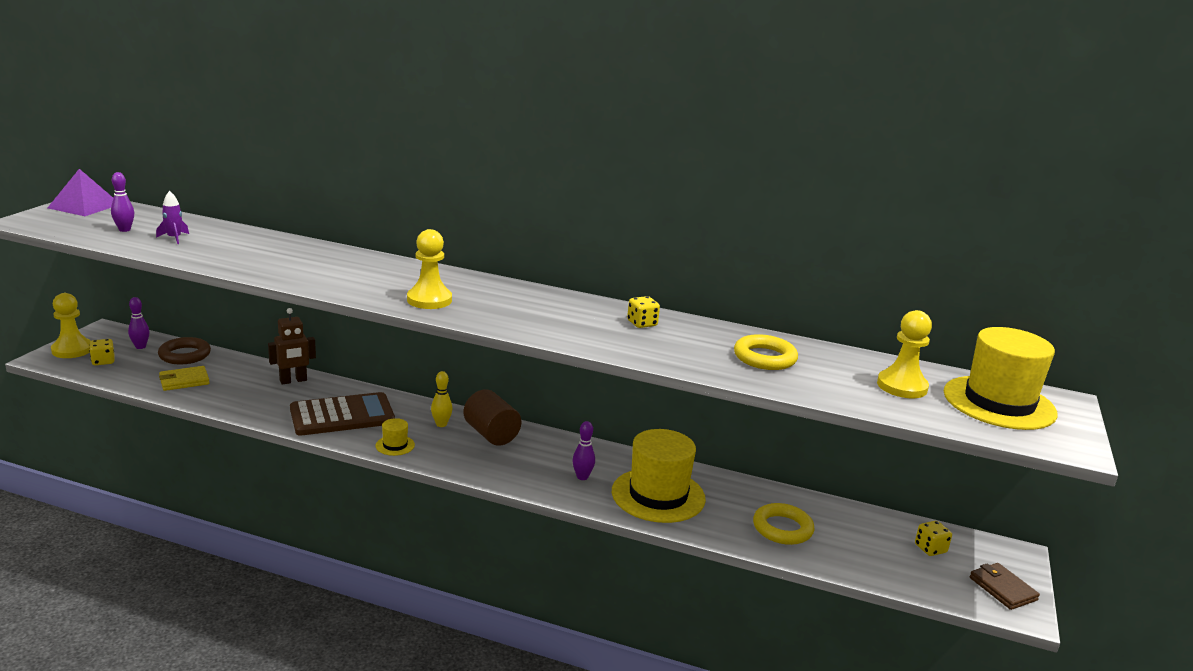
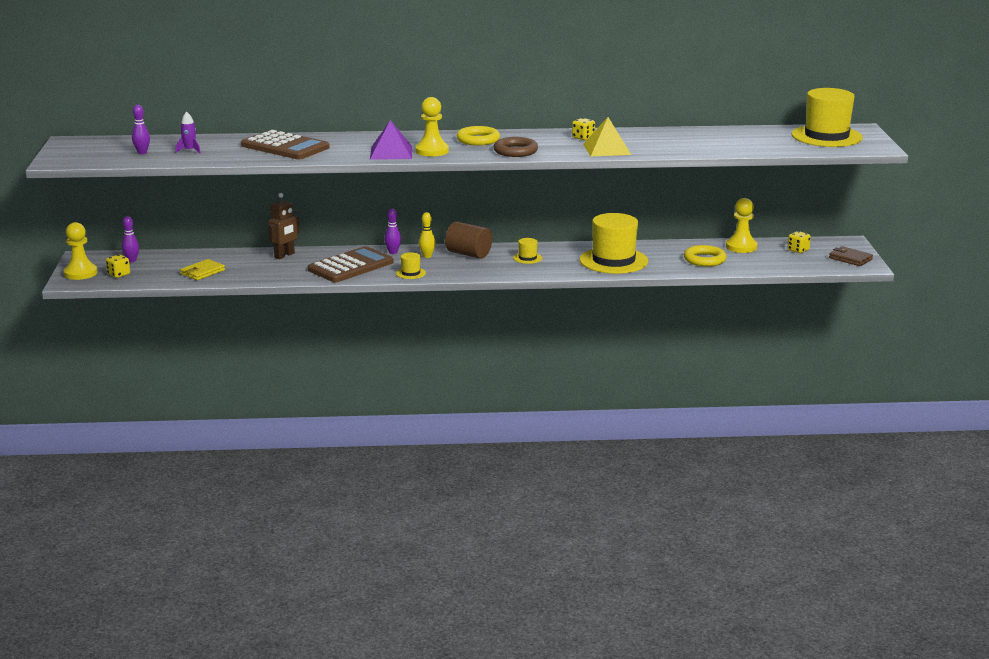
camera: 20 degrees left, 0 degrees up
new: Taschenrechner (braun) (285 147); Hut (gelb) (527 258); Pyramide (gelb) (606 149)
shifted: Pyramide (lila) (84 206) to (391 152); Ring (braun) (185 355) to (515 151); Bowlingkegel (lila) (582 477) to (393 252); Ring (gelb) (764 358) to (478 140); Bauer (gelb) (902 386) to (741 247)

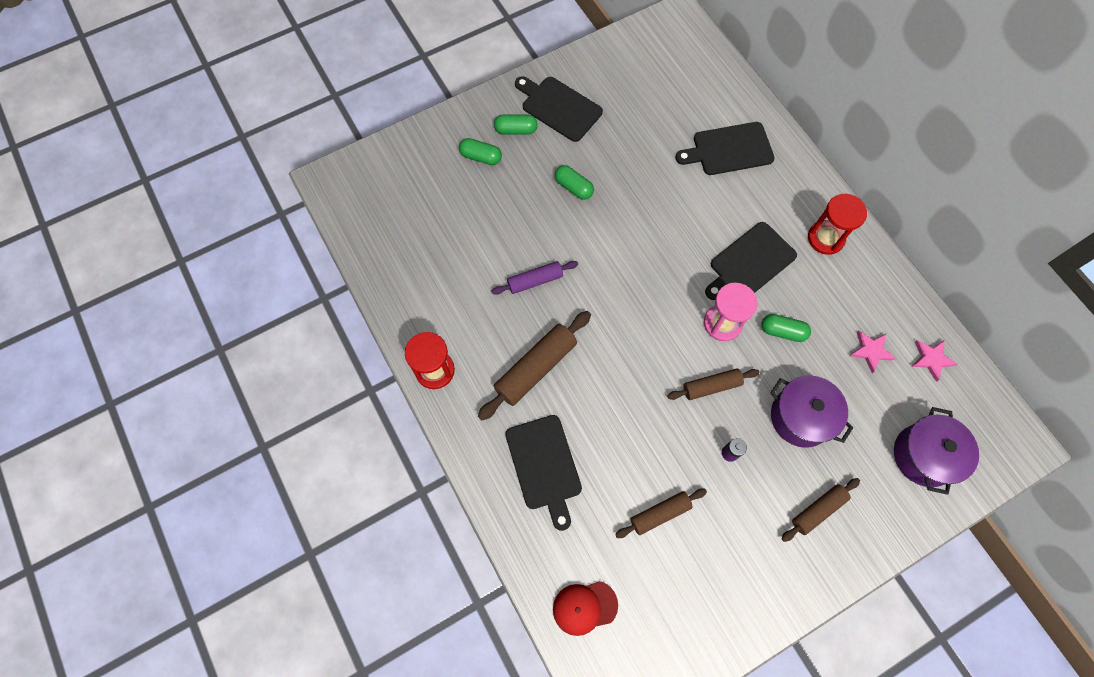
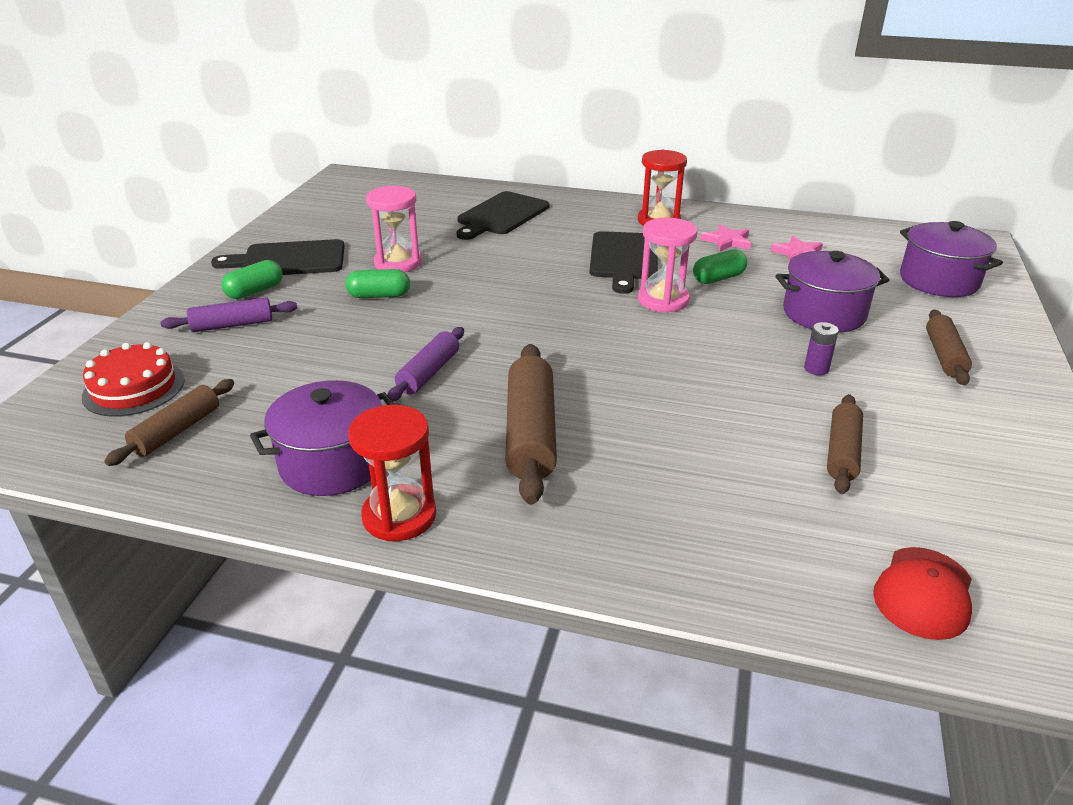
camera: 45 degrees left, 35 degrees down
gone: Schneidebrett (schwarz) (544 466)
new: Kuchen (rot) (134 388); Kochtopf (lila) (332 463); Sanduhr (rosa) (398 263)
shifted: Nudelholz (braun) (711 386) to (177 431); Stern (rosa) (931 359) to (727 241)
swapped: Kapsel (grün) (481 157) to Nudelholz (lila) (232 325)

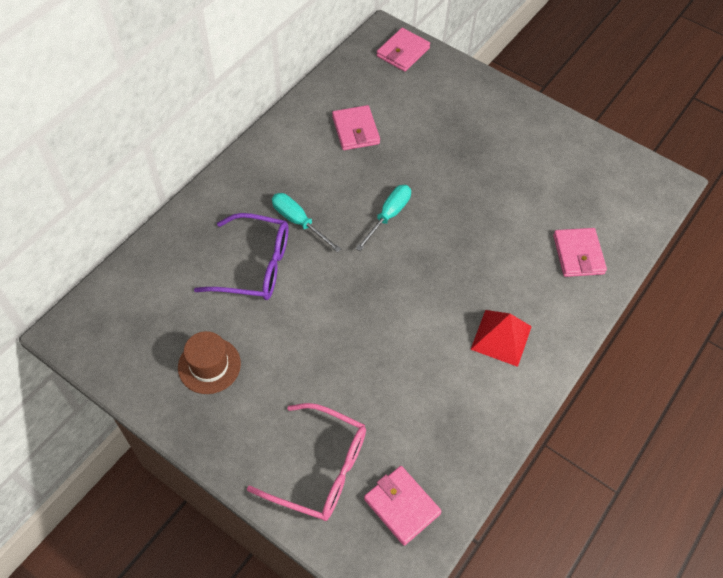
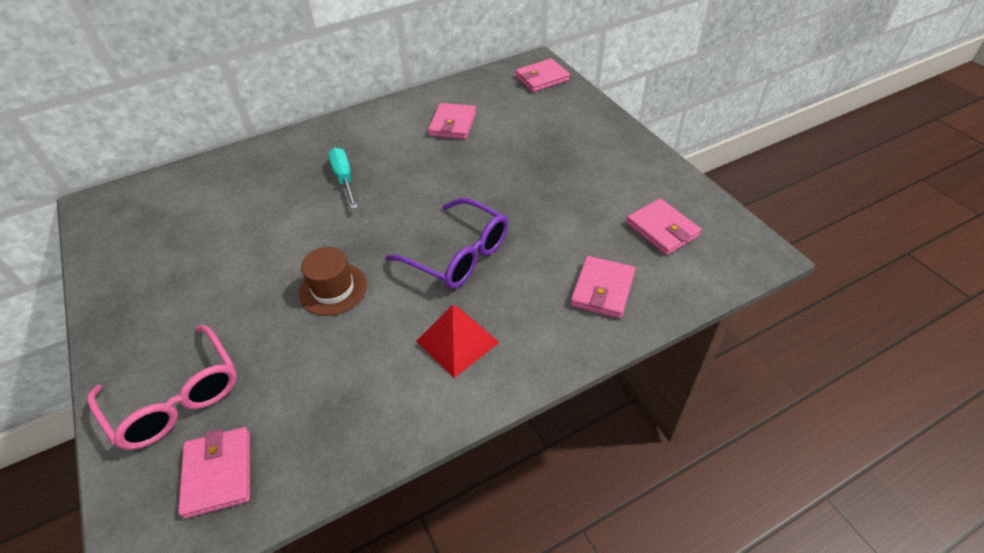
camera: 30 degrees right, 10 degrees down
gone: Schraubenzieher (türkis) (388 216)
new: Geldbörse (rosa) (662 229)
shifted: Hut (braun) (209 365) to (333 289); Brille (lila) (254 266) to (457 254)

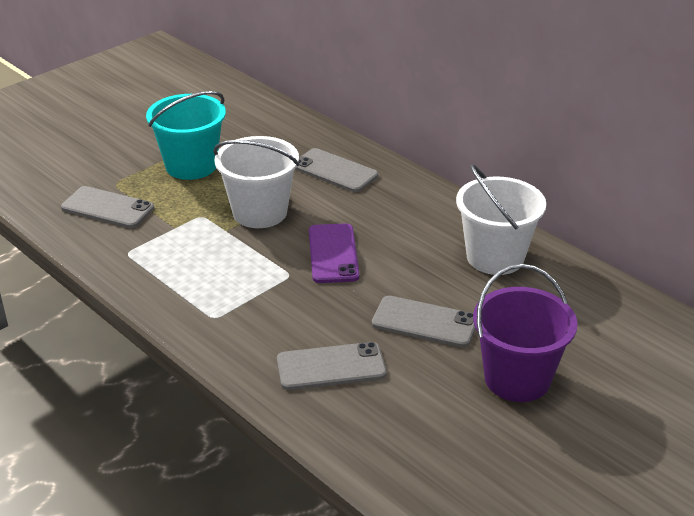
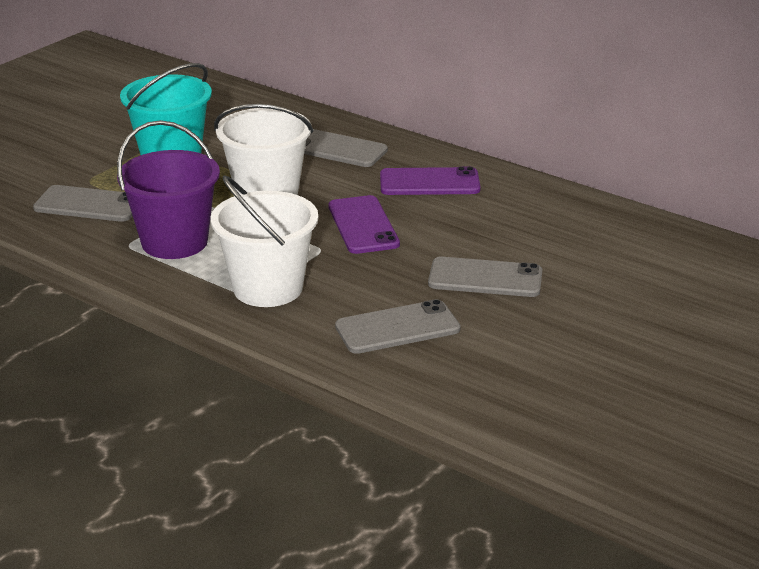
camera: 10 degrees left, 5 degrees down
new: Handy (lila) (429 183)
shifted: Eimer (weiß) (495 257) to (268 288); Eimer (lila) (517 378) to (174 242)

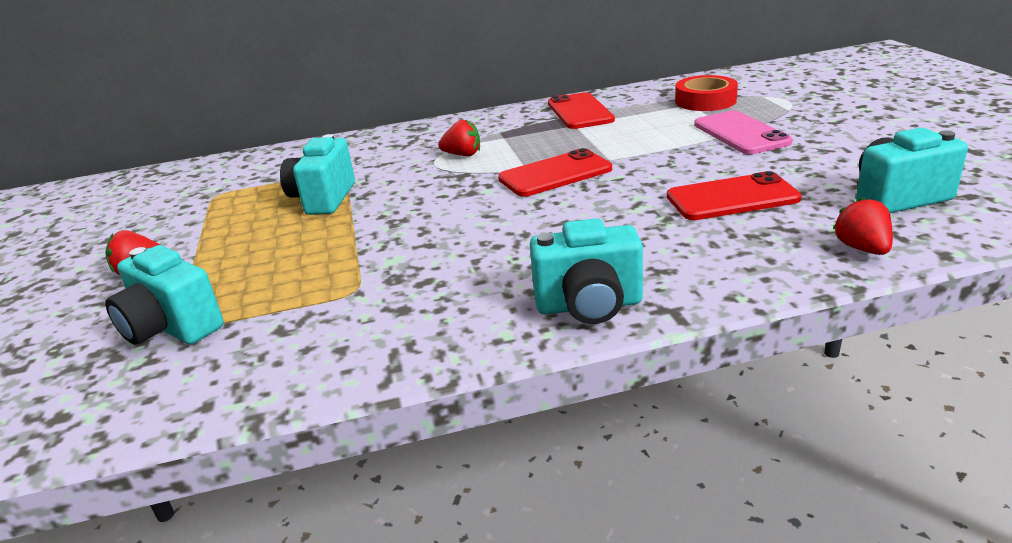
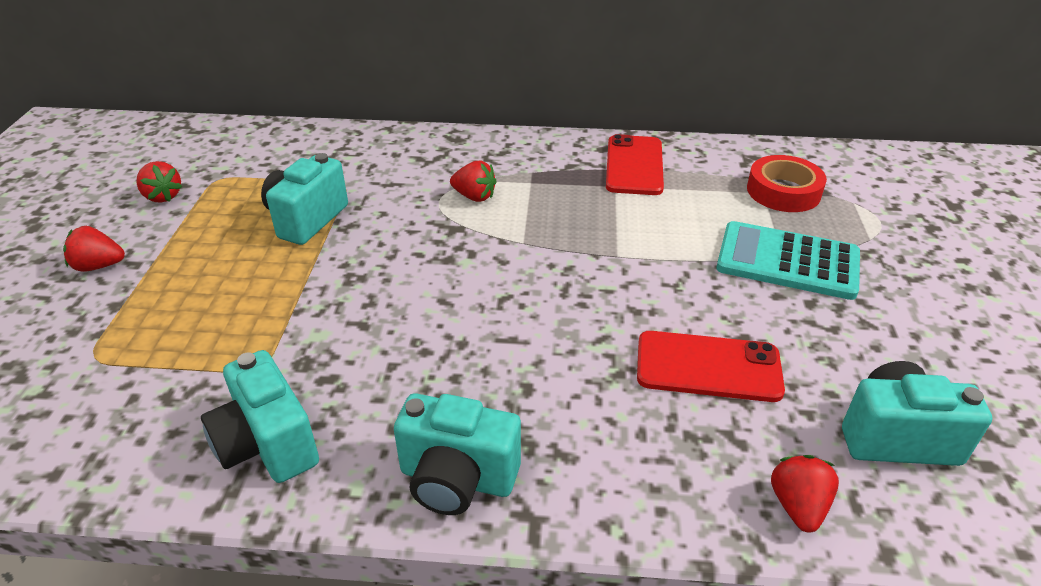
camera: 15 degrees right, 10 degrees up
gone: Handy (rot) (555 174)
new: Erdbeere (rot) (163 196)
shifted: Kamera (türkis) (172 328) to (267 444)
swapped: Handy (rosa) (741 133) to Taschenrechner (türkis) (787 261)

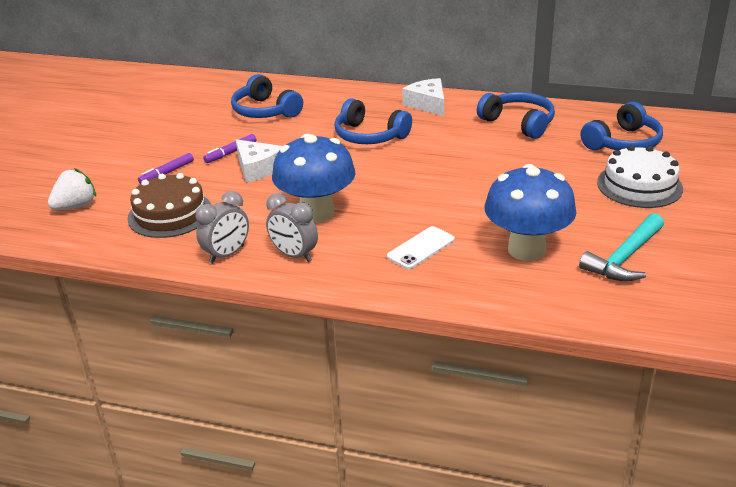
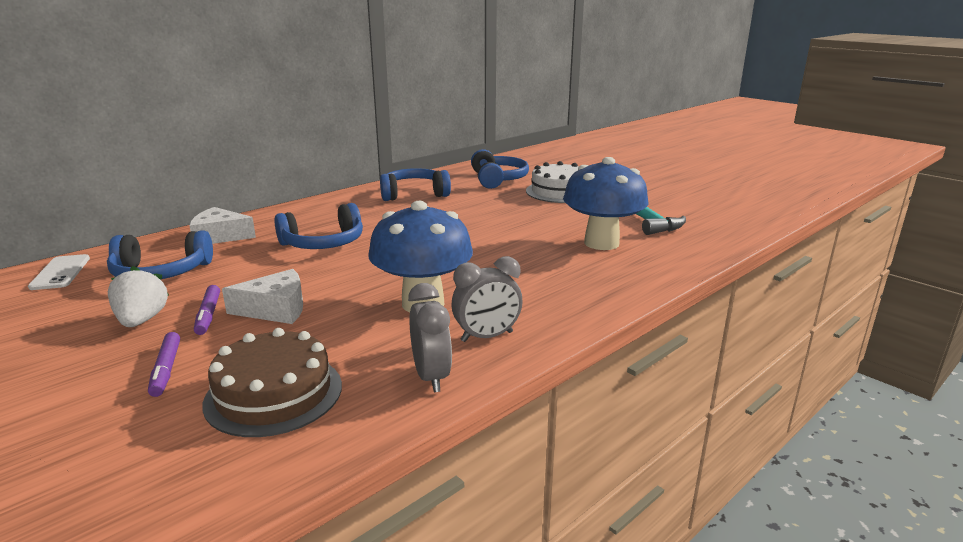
camera: 60 degrees left, 10 degrees down
shifted: Erdbeere (weiß) (76 206) to (142 320); Handy (weiß) (421 248) to (61 272); Käse (weiß) (428 104) to (220 236)

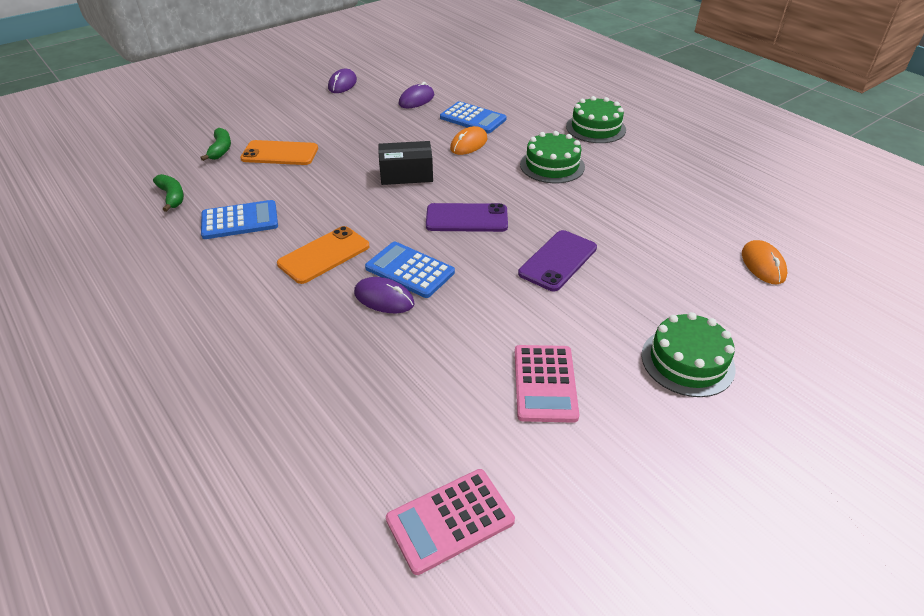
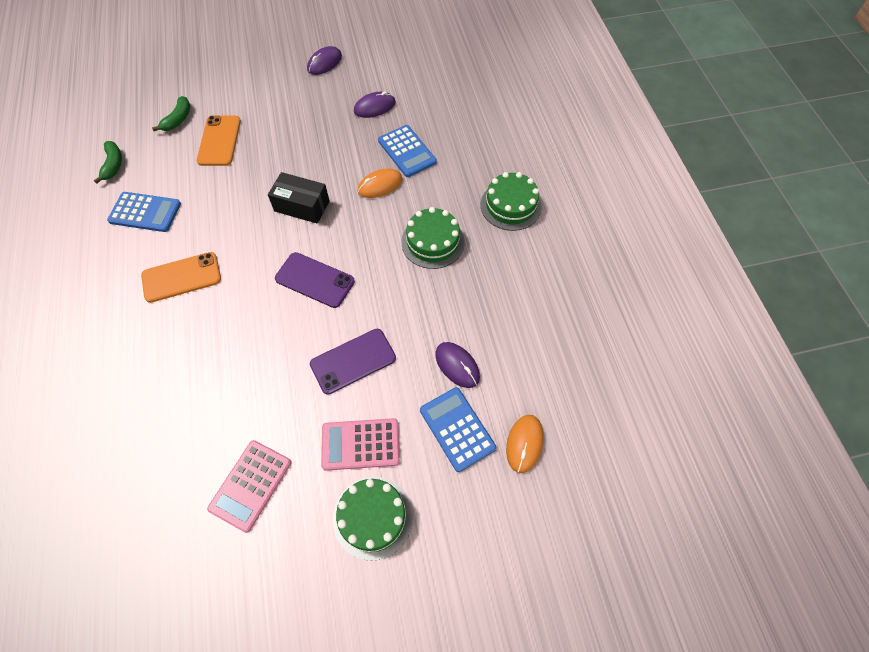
camera: 25 degrees right, 20 degrees up
shifted: Computermaus (lila) (384 298) to (457 365); Taschenrechner (blau) (410 270) to (457 429); Taschenrechner (rosa) (450 520) to (360 444)
rotated: Handy (orange) (280 153) = (219 141) 60 degrees clockwise

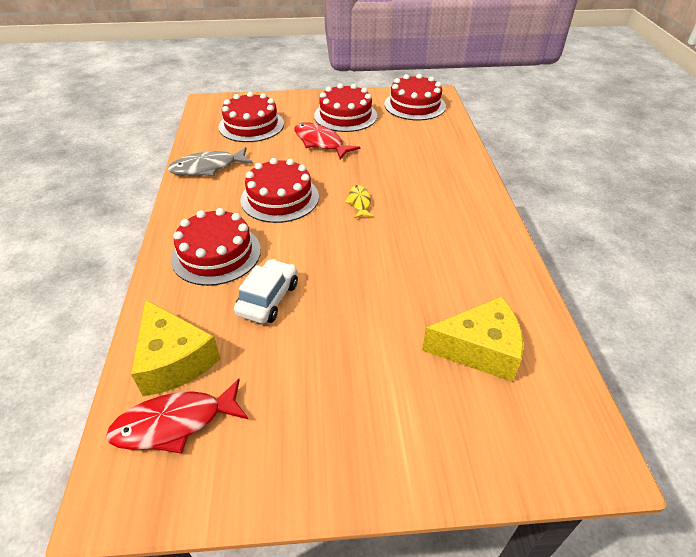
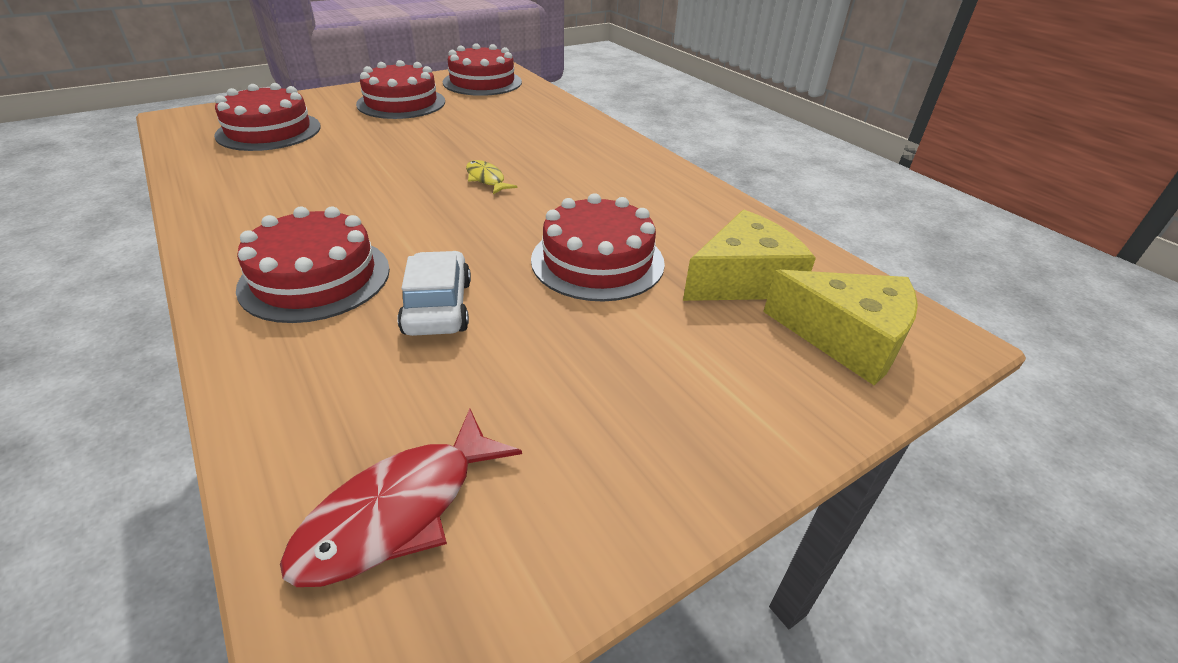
camera: 30 degrees left, 5 degrees down
gone: Fisch (grau) (207 168); Fisch (rot) (320 142)
shifted: Käse (gelb) (174 360) to (846 338); Kuchen (rot) (280 198) to (597 261)

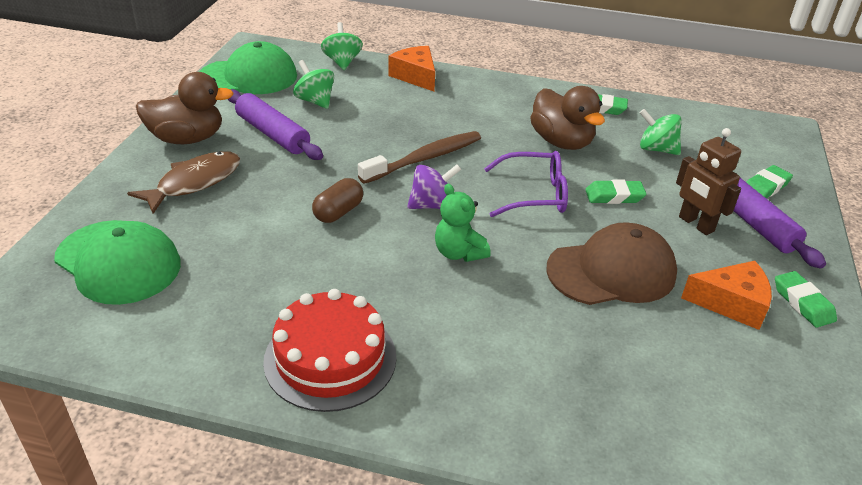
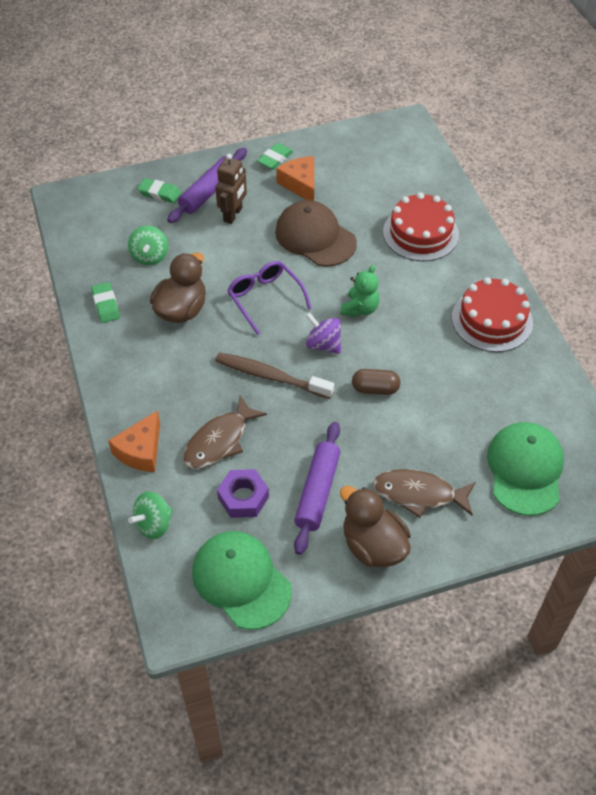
camera: 120 degrees left, 15 degrees up
gone: Radiergummi (grün) (614 196)
new: Fisch (braun) (219 441); Kuchen (rot) (420 233)
swapped: Kreisel (grün) (315 101) to Sechskantmutter (lila) (243 497)

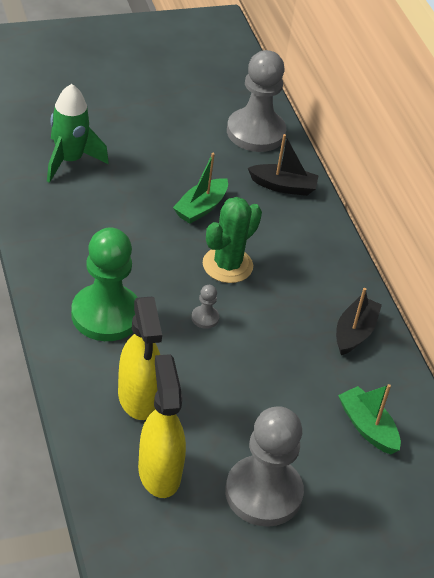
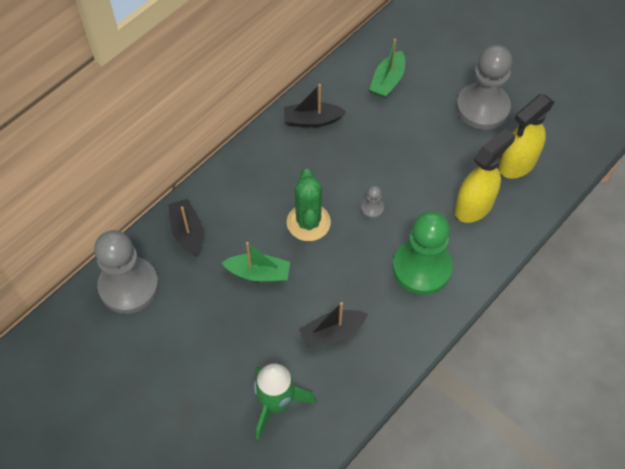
camera: 115 degrees left, 15 degrees up
new: Boot (schwarz) (332 332)
rotated: Kaktus (grün) (227 265) = (308 222) 75 degrees clockwise

